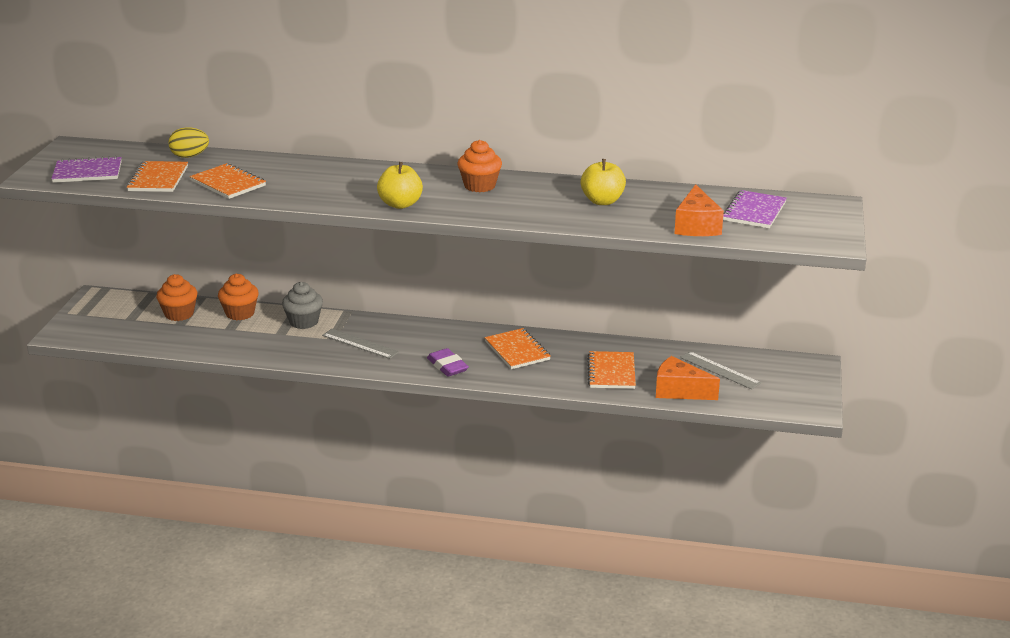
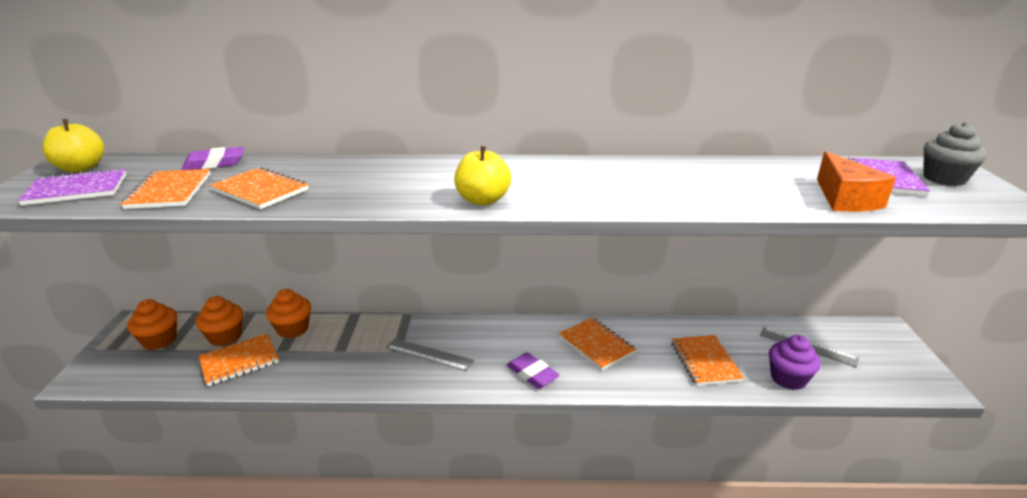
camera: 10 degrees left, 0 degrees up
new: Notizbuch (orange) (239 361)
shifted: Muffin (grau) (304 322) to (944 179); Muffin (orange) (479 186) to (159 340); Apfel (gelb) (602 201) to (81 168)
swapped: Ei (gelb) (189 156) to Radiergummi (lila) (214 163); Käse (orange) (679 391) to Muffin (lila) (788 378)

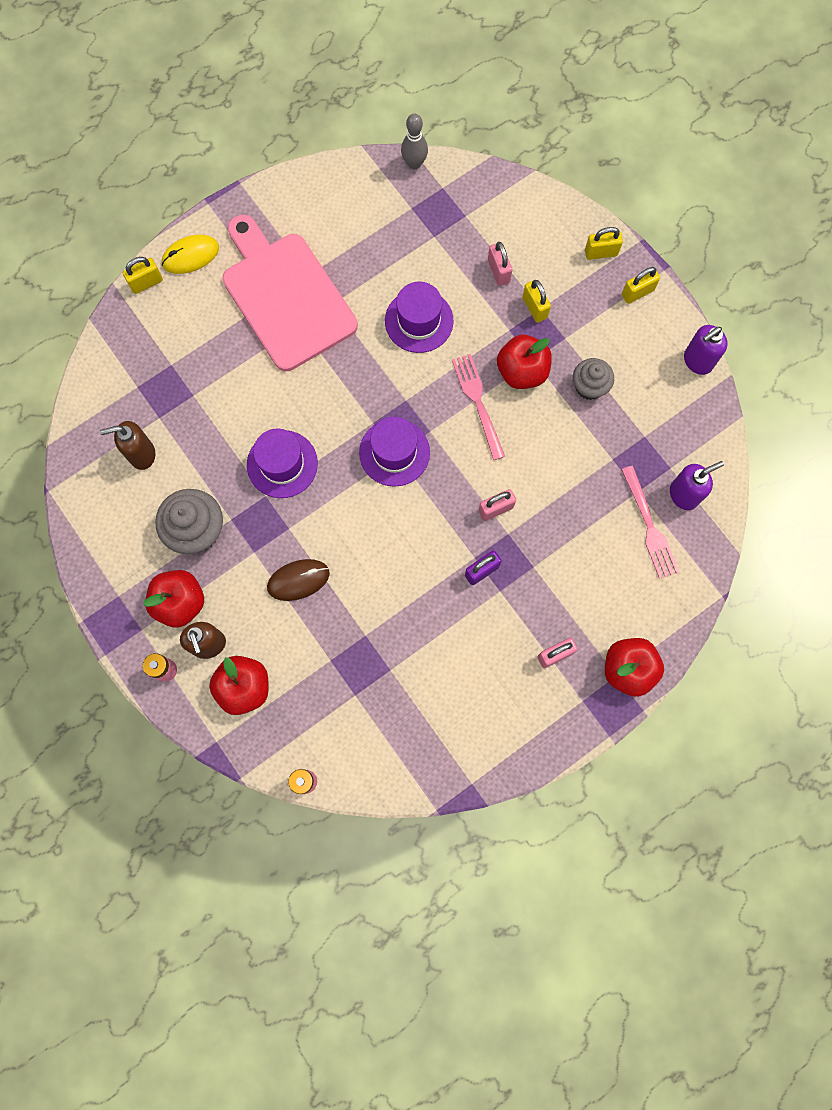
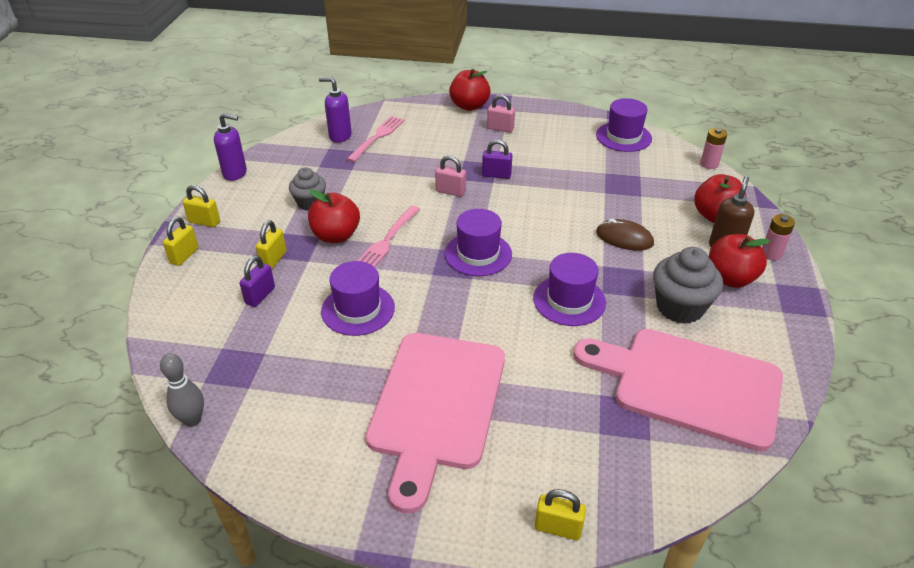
camera: 135 degrees left, 35 degrees down
gone: Computermaus (gelb) (190 256)
new: Hut (lila) (623 137)
swapped: Seifenspender (braun) (141 454) to Schneidebrett (rosa) (689 385)
repainted: Vorhängeschloss (rosa) (498 271) to Vorhängeschloss (lila) (260 295)
rotated: Vorhängeschloss (gelb) (601 253) = (184 256) 75 degrees clockwise

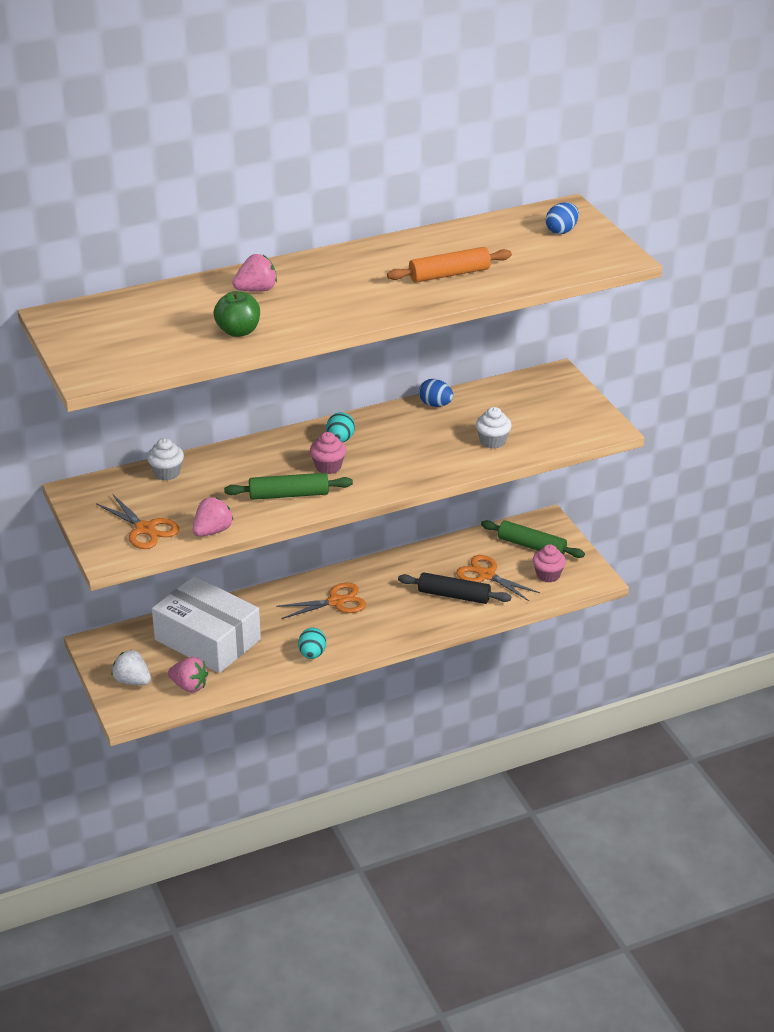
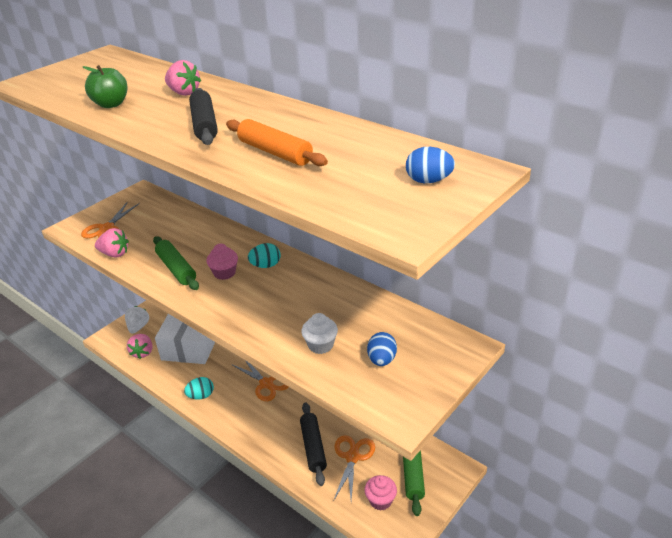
camera: 65 degrees right, 0 degrees up
gone: Muffin (weiß) (166 473)
new: Nudelholz (schwarz) (204 124)
shifted: Ei (blau) (435 405) to (381 360)

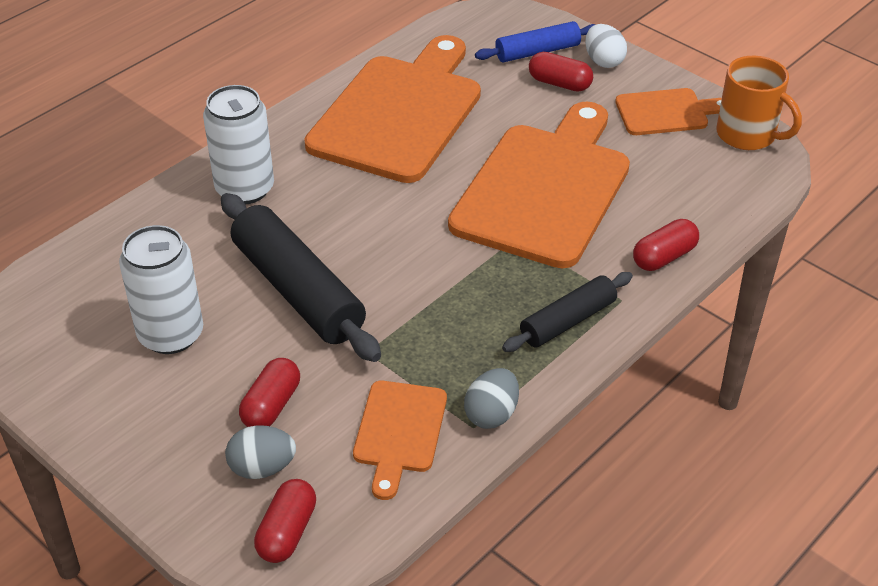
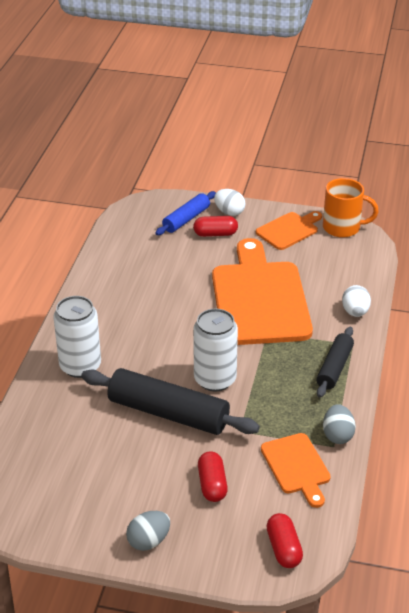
camera: 30 degrees left, 5 degrees down
gone: Schneidebrett (orange) (399 113)
shifted: Dose (weiß) (171 334) to (215 379); Ei (grau) (262 468) to (148 541)
swapped: Kapsel (rot) (664 257) to Ei (weiß) (355 312)

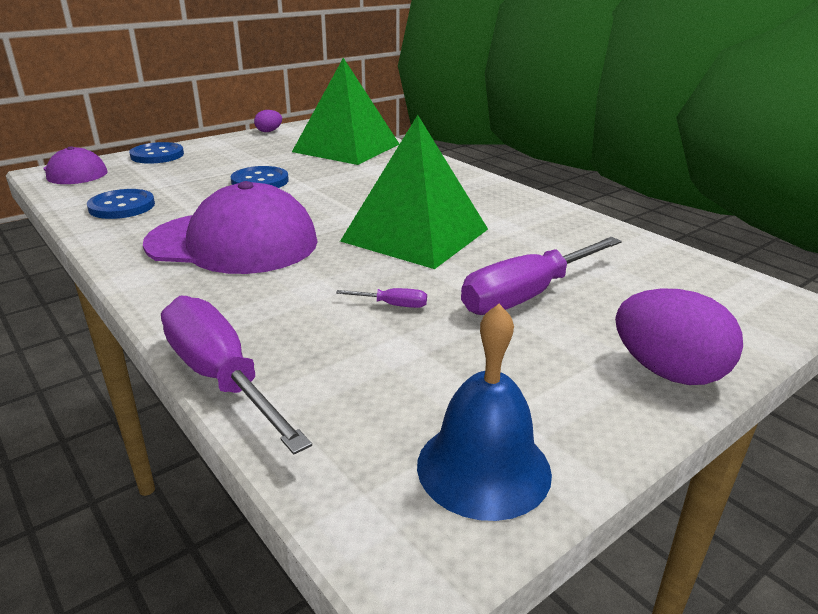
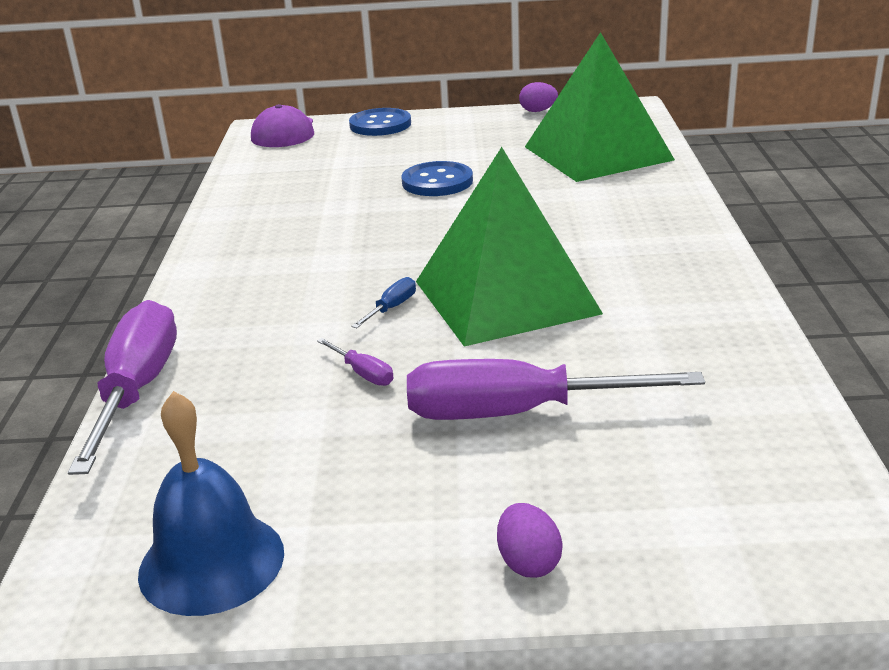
camera: 40 degrees right, 0 degrees up
gone: Knopf (blau) (122 206); Kappe (lila) (233 243)
new: Schraubenzieher (blau) (391 308)
scaled: Ei (lila) (667 372) = (528 563) x0.52

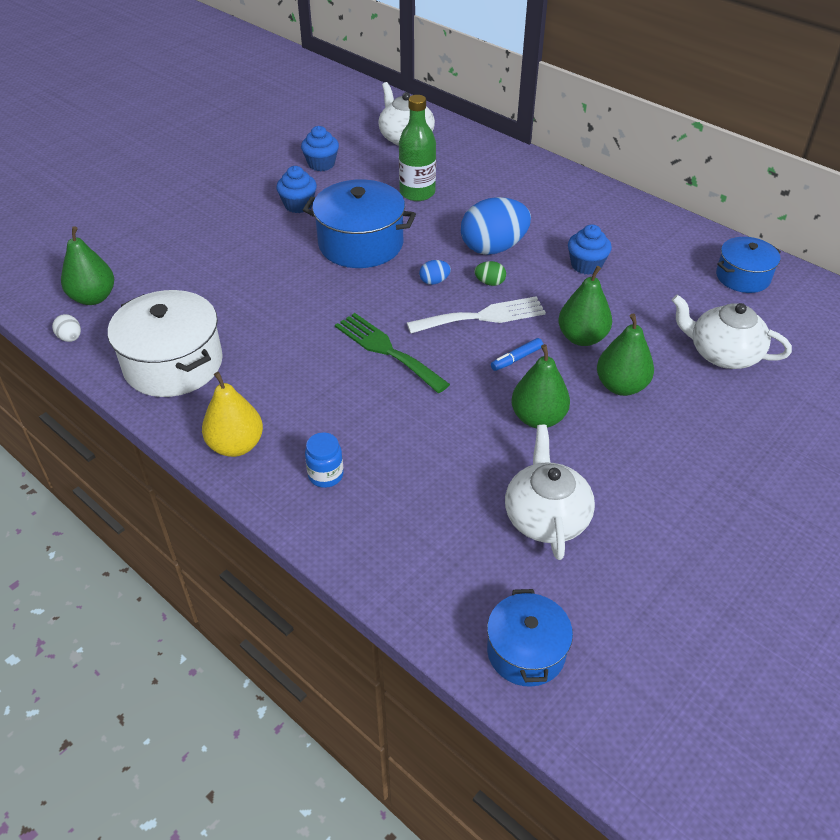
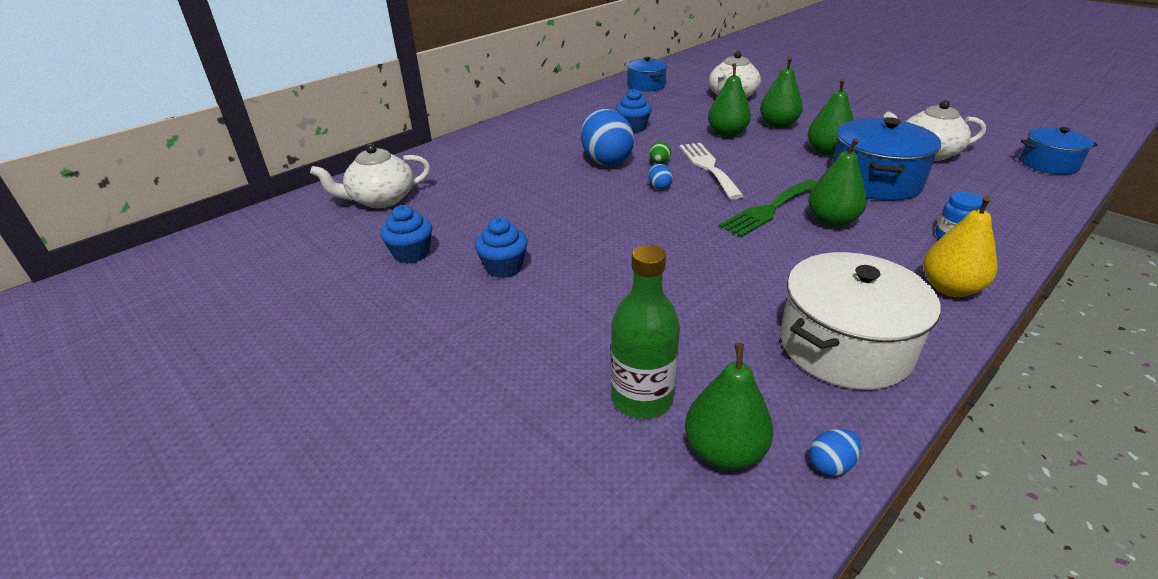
camera: 85 degrees left, 10 degrees down
gone: Filzstift (blau) (516 359)
new: Birne (grün) (831 221)
shifted: Kochtopf (blau) (360 244) to (875 181); Flasche (grün) (417 193) to (642 398)
repainted: Ei (weiß) (70 338) to Ei (blau) (830 465)

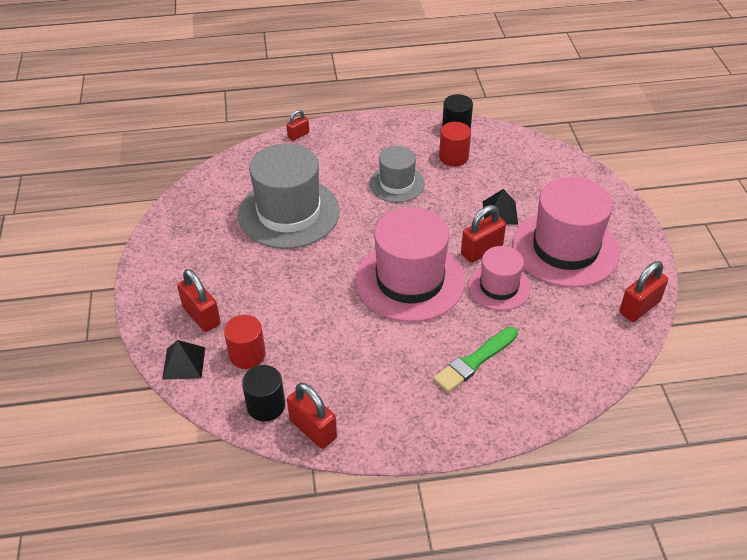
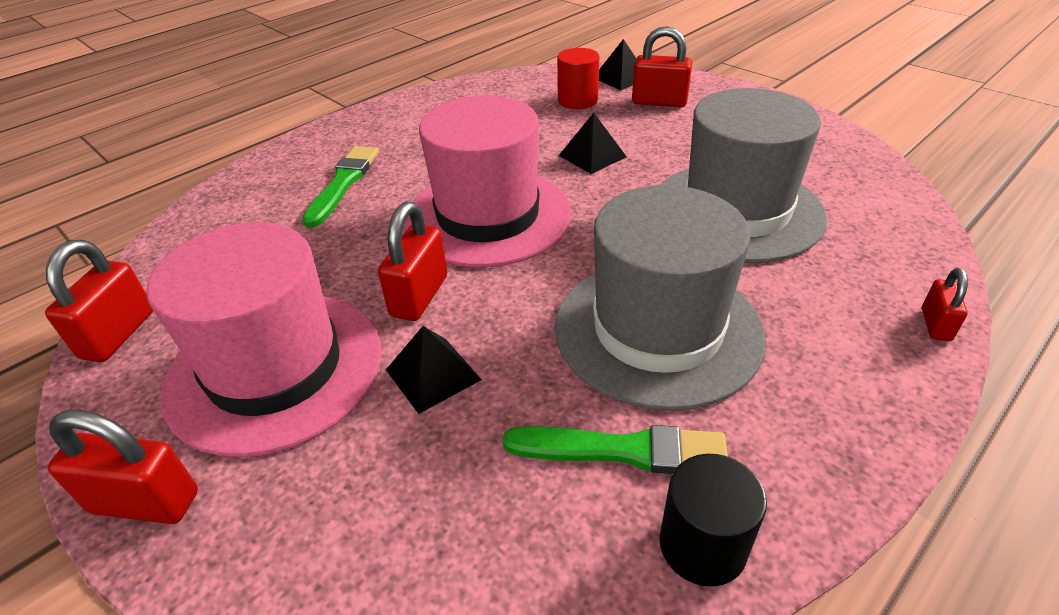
camera: 145 degrees right, 5 degrees down
gone: Vollzylinder (schwarz) (266 406); Hut (rosa) (499 287)
new: Pyramide (schwarz) (592 156)
shifted: Vorhängeschloss (rot) (313 429) to (145 502)
swapped: Vollzylinder (rot) (453 157) to Pinsel (grün) (624 450)
scaled: Hut (grau) (397 183) = (657 330) x1.77

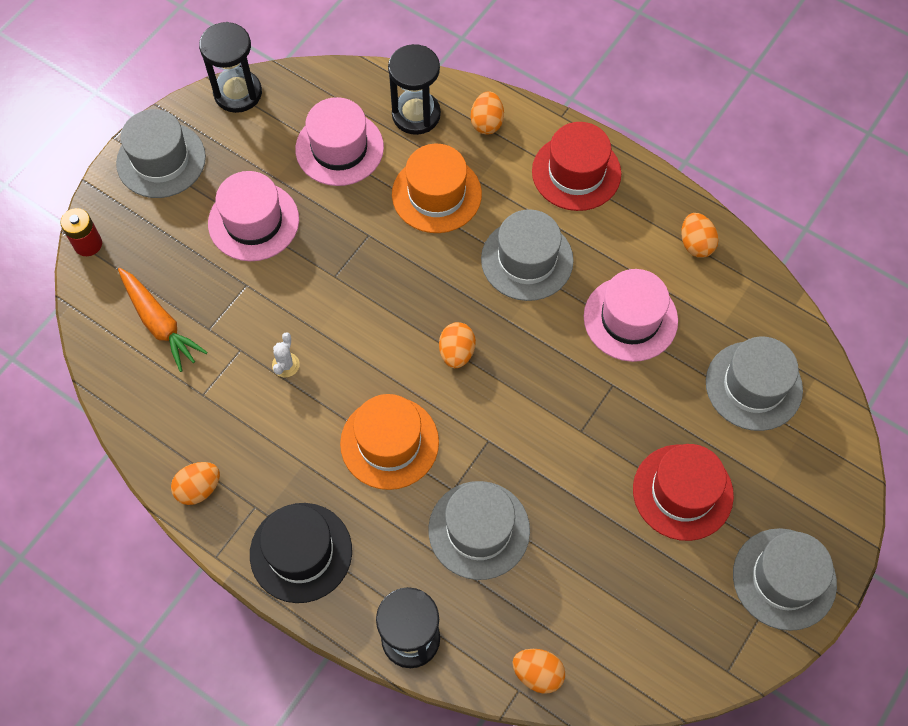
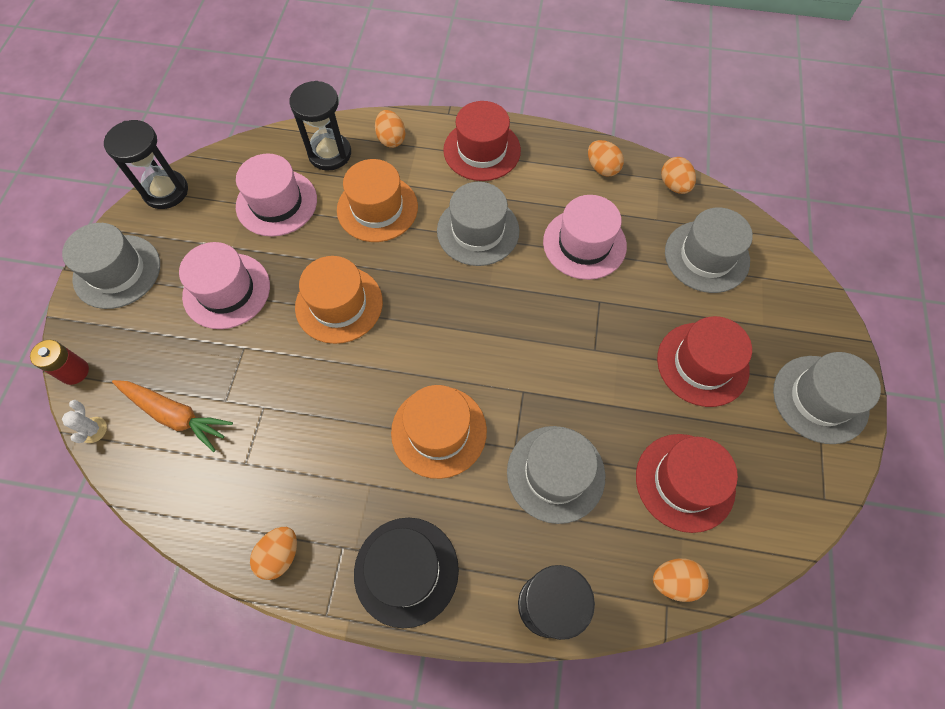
camera: 25 degrees left, 0 degrees up
new: Hut (orange) (339 304); Hut (rot) (685 482)
shifted: Kaktus (weiß) (285 365) to (93 430); Ei (orange) (457 352) to (674 185)

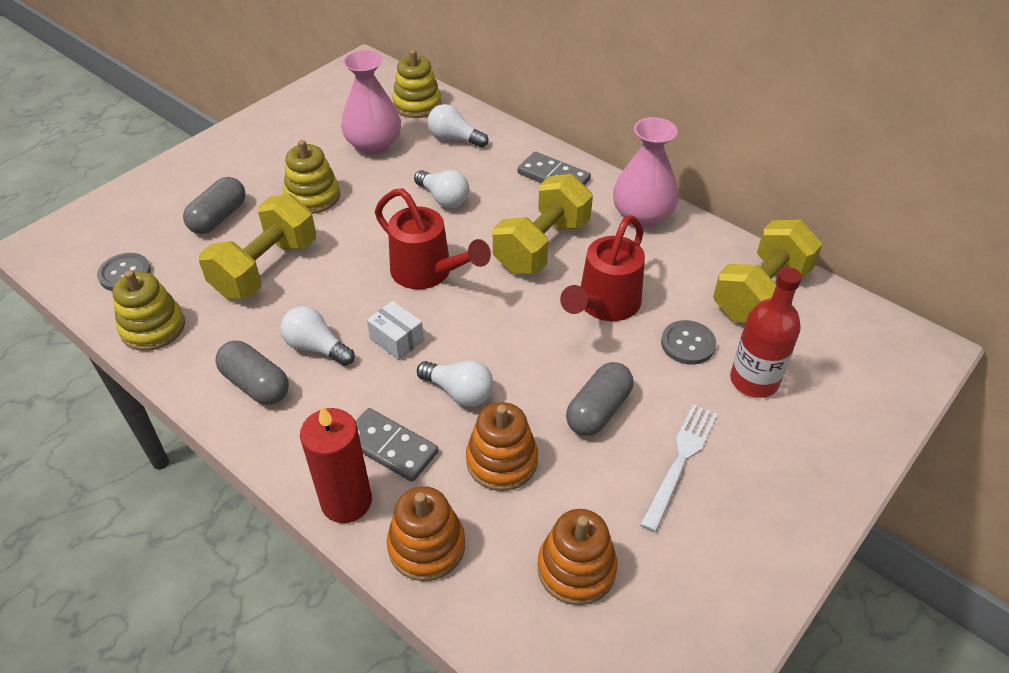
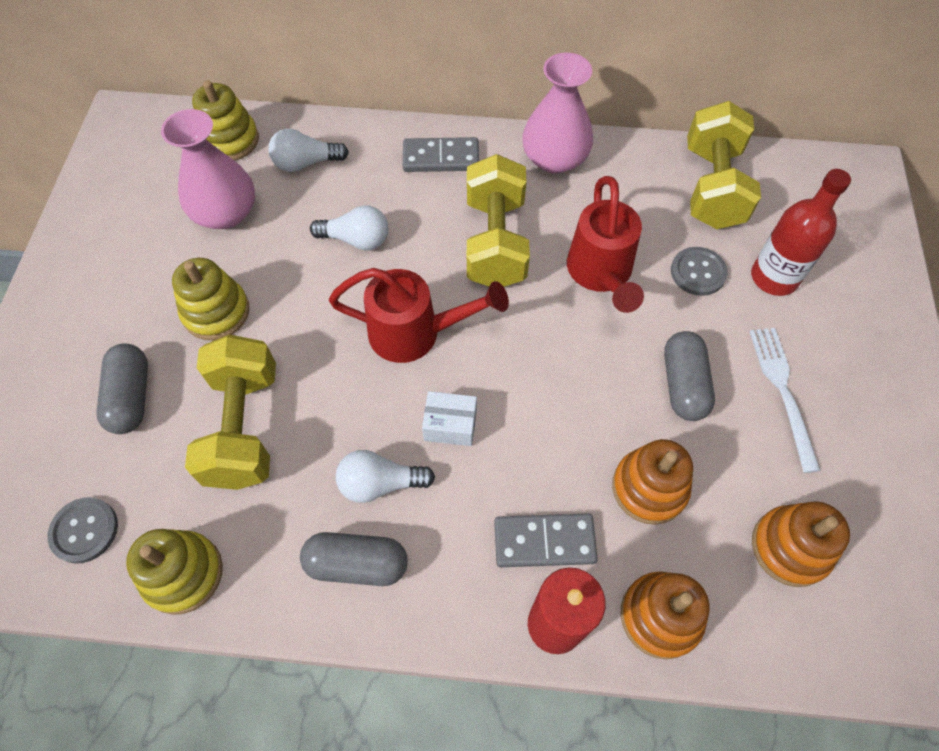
camera: 35 degrees left, 15 degrees up
gone: Glühbirne (weiß) (459 392)

